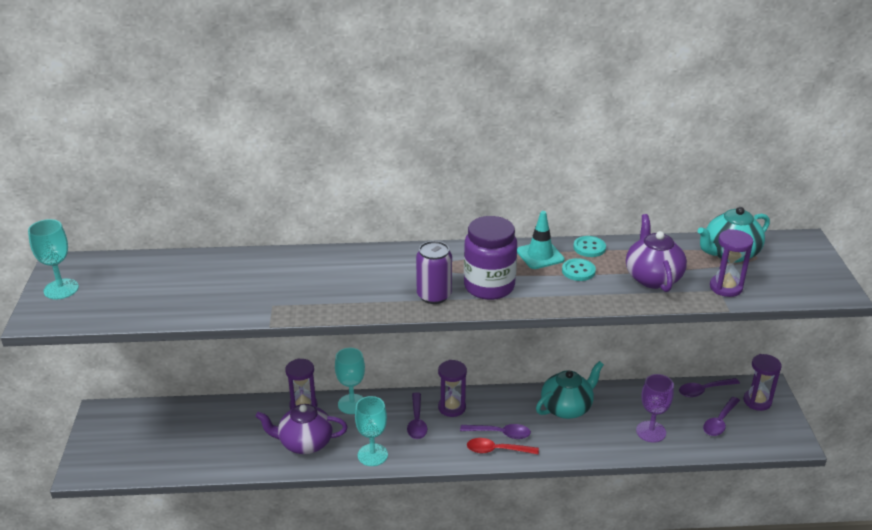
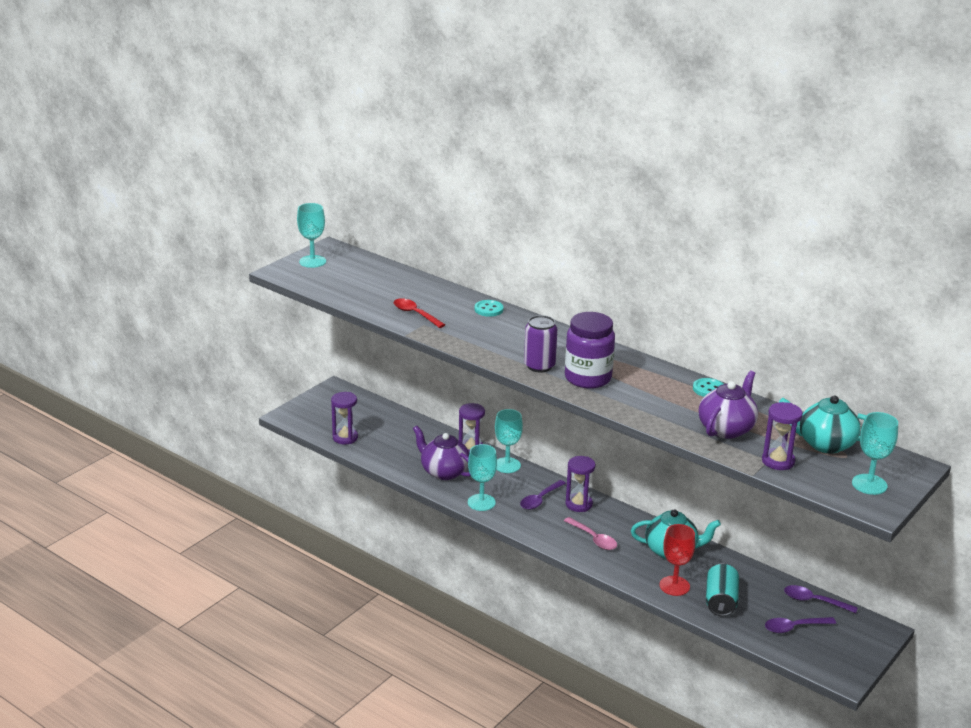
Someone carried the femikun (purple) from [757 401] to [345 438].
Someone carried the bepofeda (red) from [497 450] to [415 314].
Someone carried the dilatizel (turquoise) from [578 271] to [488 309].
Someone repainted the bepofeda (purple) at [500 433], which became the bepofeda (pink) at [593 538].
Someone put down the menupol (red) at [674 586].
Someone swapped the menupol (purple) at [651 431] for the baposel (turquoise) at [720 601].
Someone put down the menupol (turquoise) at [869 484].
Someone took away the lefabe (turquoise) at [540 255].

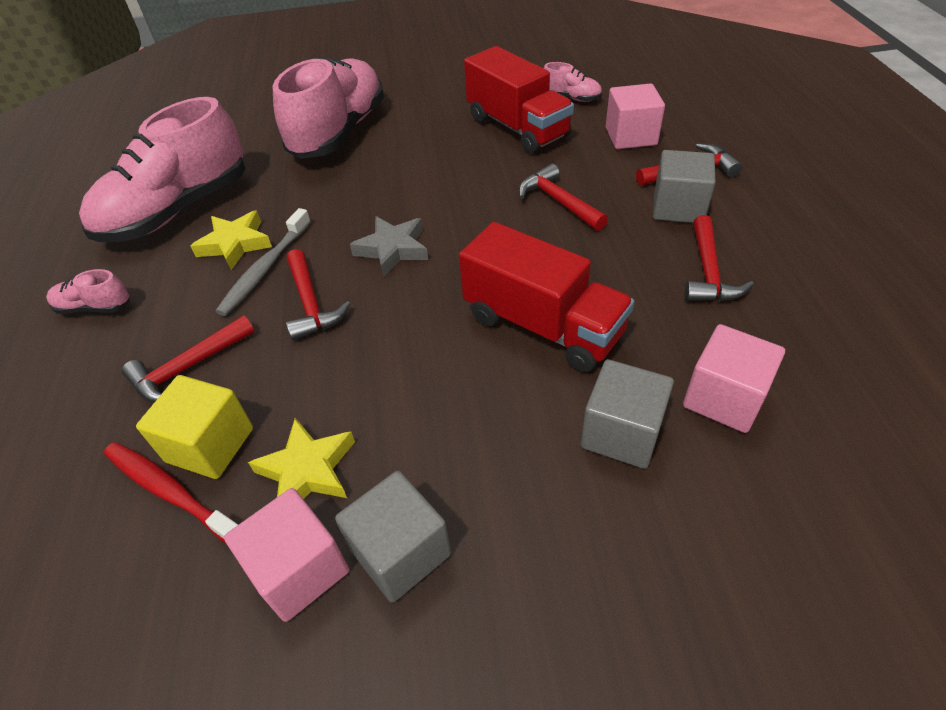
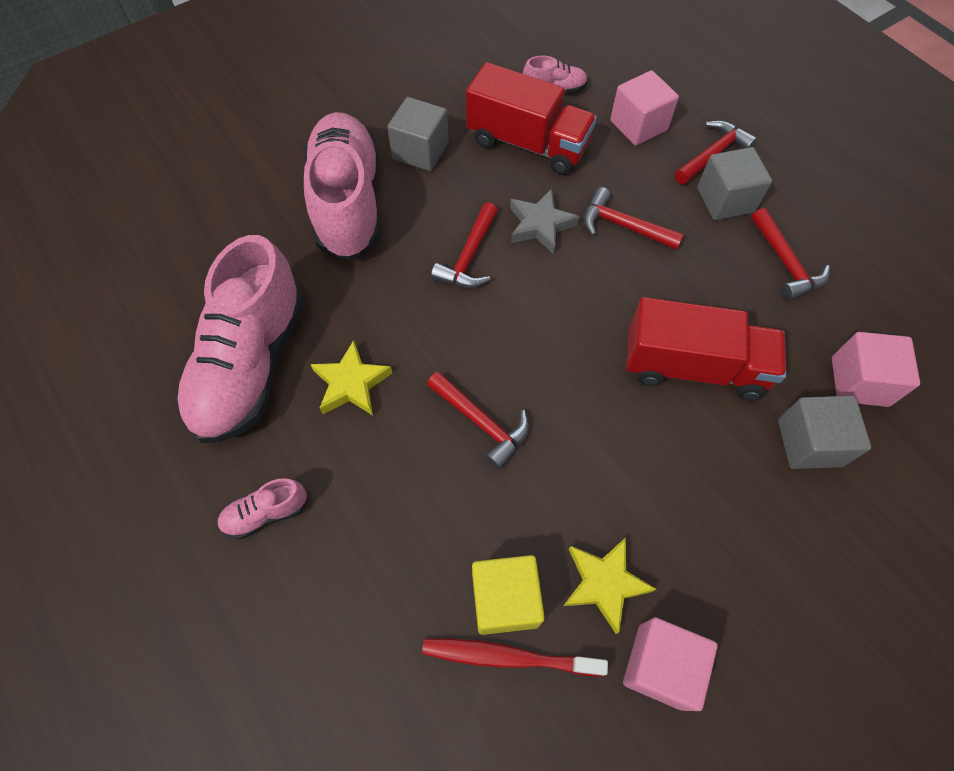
Someone carried the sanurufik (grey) from [400 552] to [420 151].
Someone carried the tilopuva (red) from [188 368] to [469 257].
Someone carried the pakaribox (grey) from [393 249] to [540 225].
Someone took away the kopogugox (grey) at [265 268].

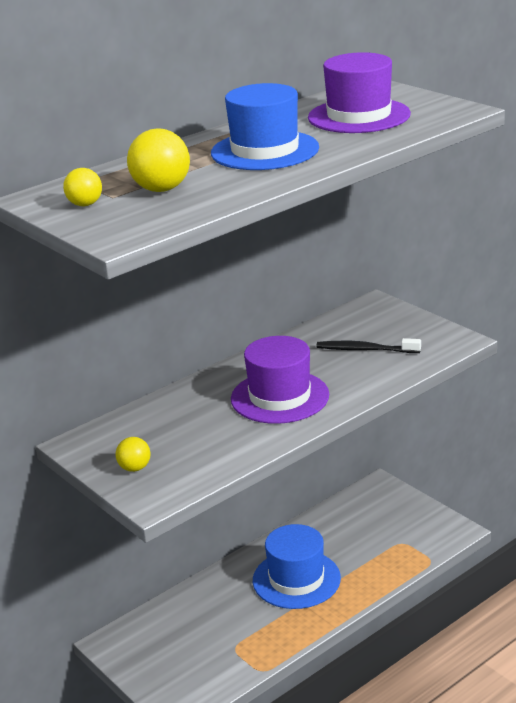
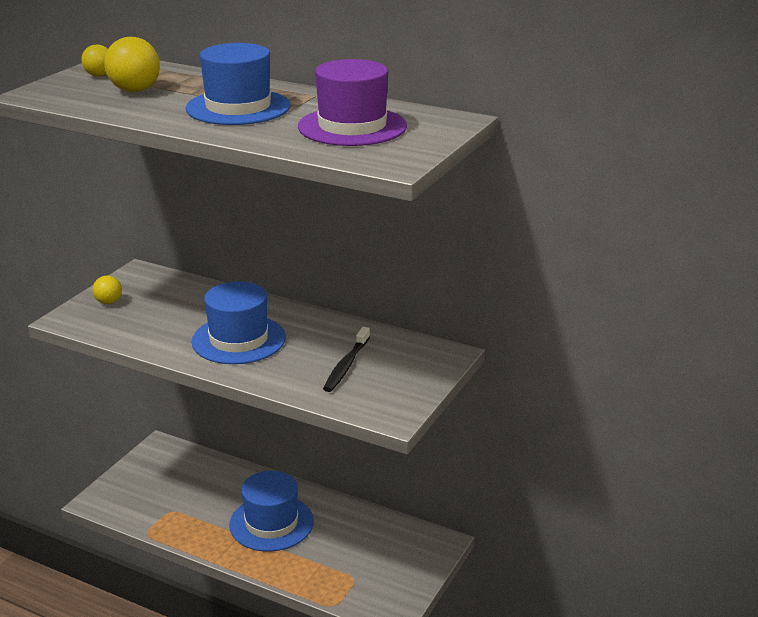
Someone repainted the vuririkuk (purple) at [280 397], which became the vuririkuk (blue) at [238 339].
Someone rotated the kopogugox (black) at [365 350] by 150 degrees counterclockwise.

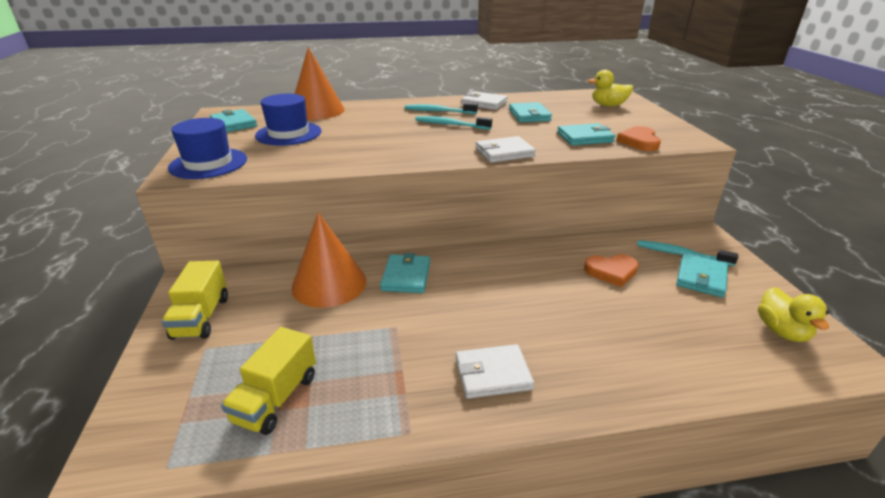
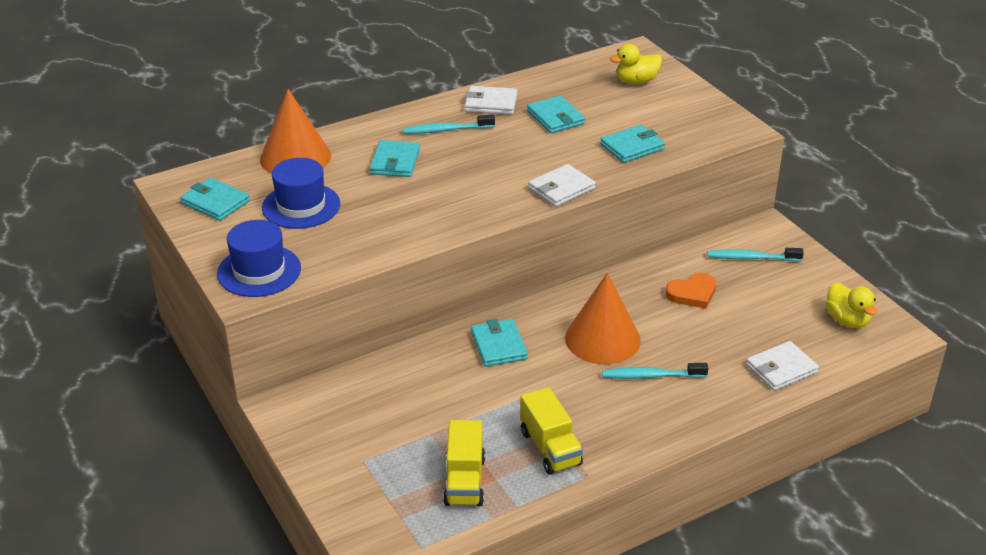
Someone carried the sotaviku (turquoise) from [701 278] to [395 162].
Someone carried the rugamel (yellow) from [201 317] to [550 448].
Someone carried the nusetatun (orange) from [329 284] to [602 339].
Someone carried the kopogugox (turquoise) from [451 125] to [651 376].
Someone carried the sotaviku (white) from [493 374] to [781 369].
Someone took away the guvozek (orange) at [639 141].

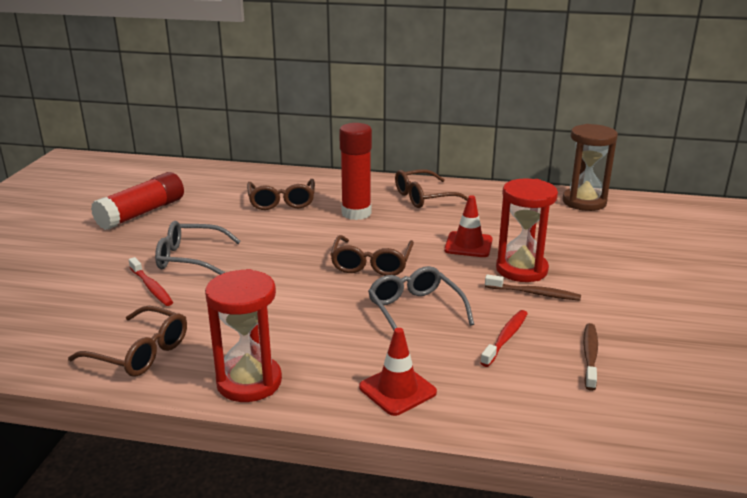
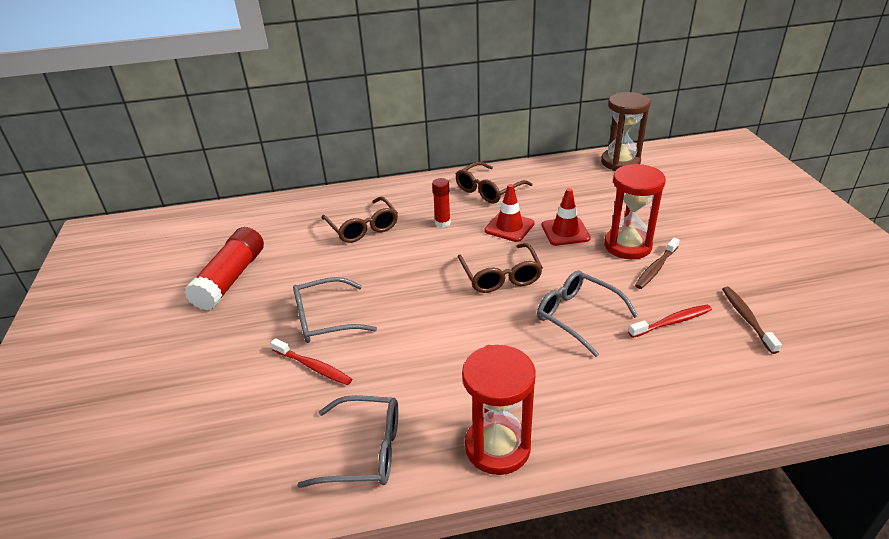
Someone repainted the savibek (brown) at [140 353], which became the savibek (grey) at [365 450].
Someone scaled the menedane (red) at [356 213] by 0.54.
Someone carried the lefabe (red) from [397 390] to [509 227].
Someone rotated the kopogugox (red) at [505 338] by 60 degrees clockwise.
Someone rotated the kopogugox (brown) at [534 293] by 135 degrees clockwise.

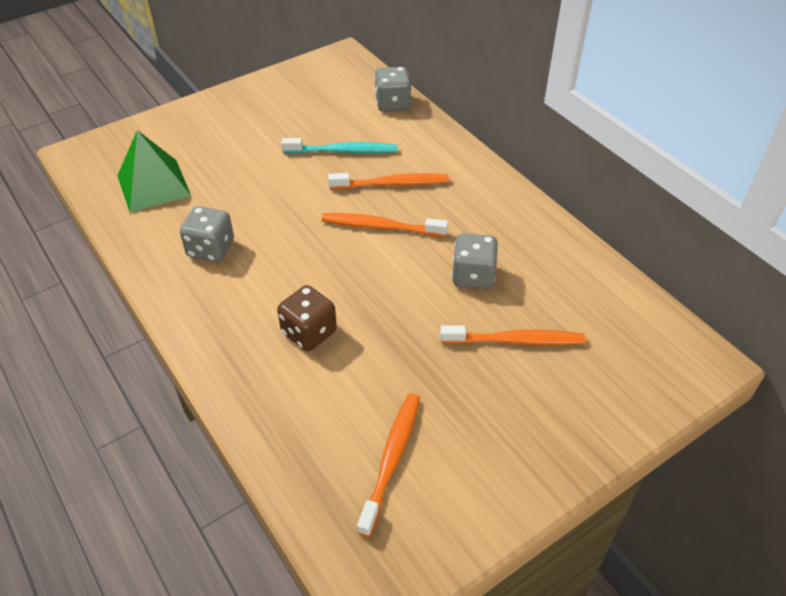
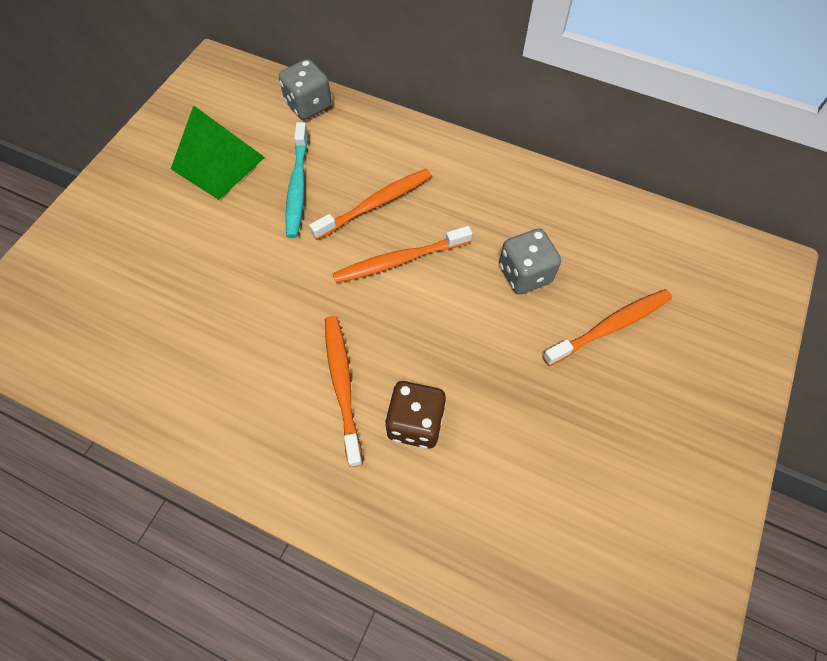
Someone carried the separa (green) from [154 185] to [218 163].
Someone rotated the kopogugox (turquoise) at [343 151] by 120 degrees clockwise.
Someone carried the kopogugox (orange) from [391 459] to [342 385].
Someone took away the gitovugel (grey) at [211 249].

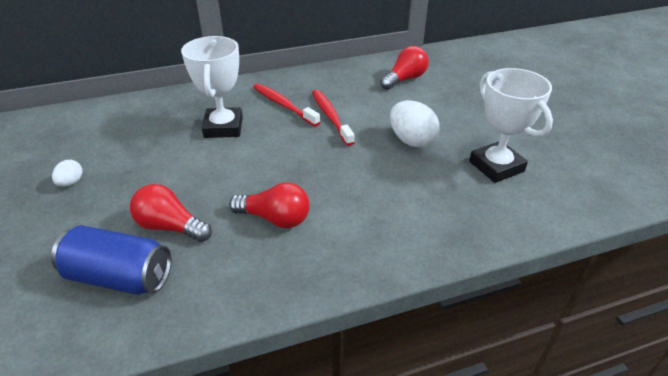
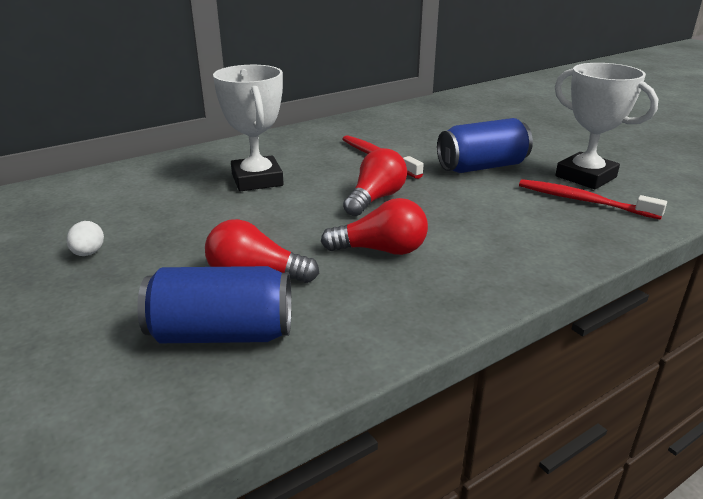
Someone carried the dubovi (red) from [404 79] to [375 199].
Someone swapped the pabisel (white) at [411 140] for the baposel (blue) at [482 167].
Someone carried the kopogugox (red) from [283 105] to [583 201].

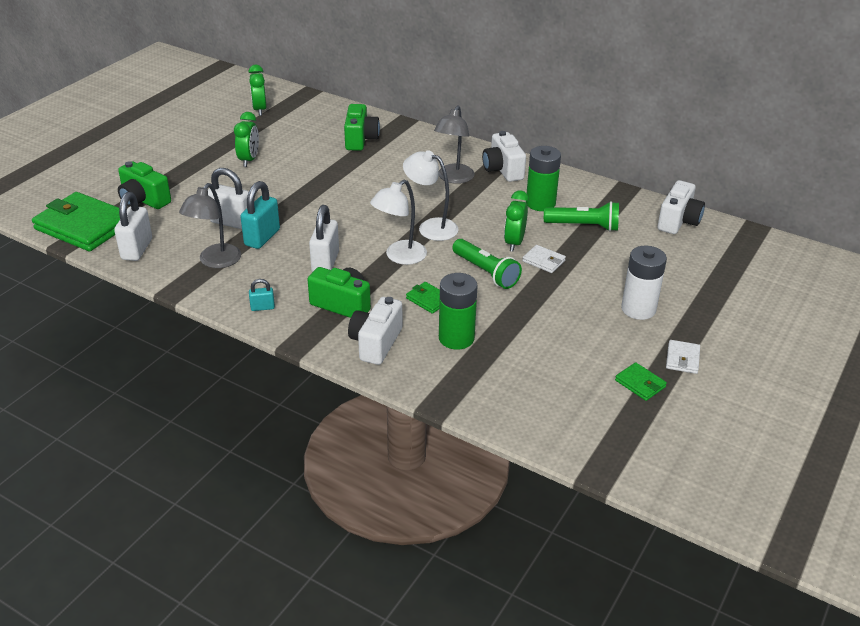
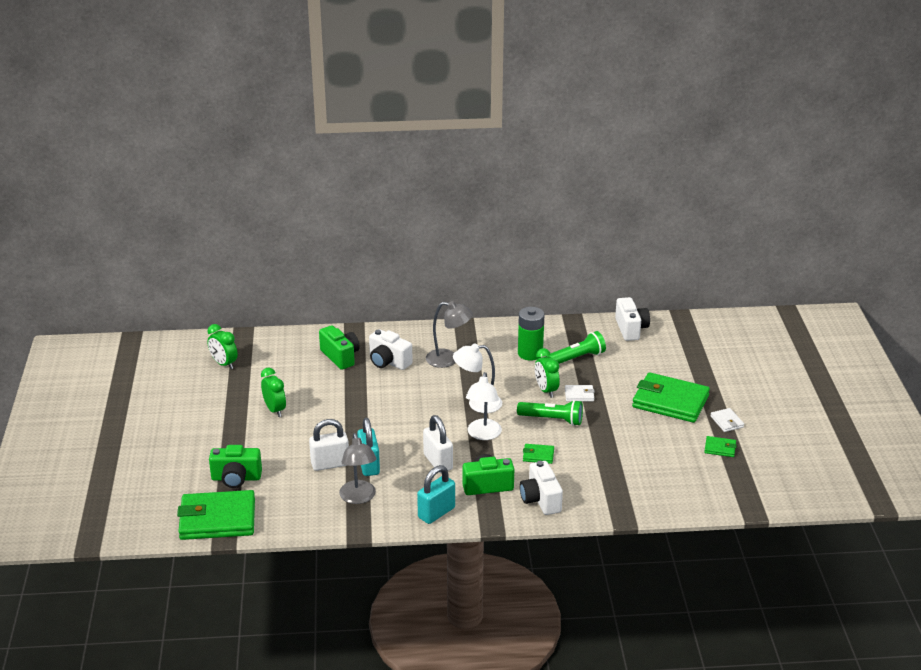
Someone carried the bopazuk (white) from [503 170] to [388 362].
Someone scaled the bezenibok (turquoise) at [262 307] by 1.95.
Someone rotated the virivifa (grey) at [453 178] by 60 degrees counterclockwise.
Someone swapped the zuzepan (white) at [638 309] for the sotaviku (green) at [670 401].
Someone took away the bezenibok (white) at [137 249].
Someone took away the zuzepan (green) at [456 338].

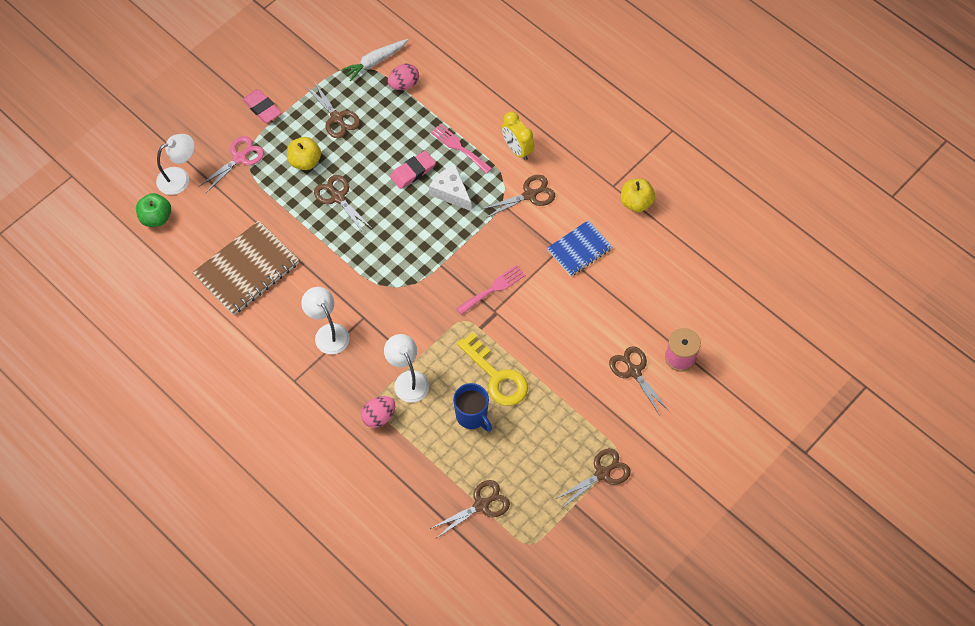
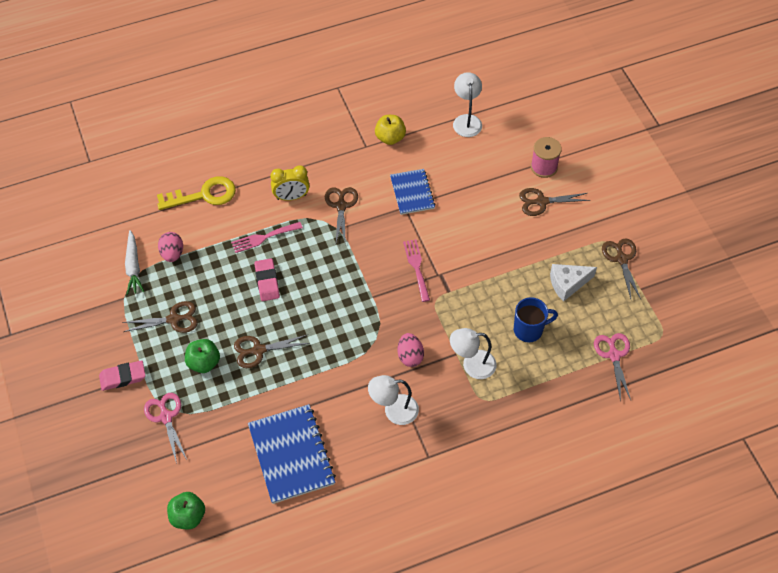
Someone carried the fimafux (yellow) from [497 376] to [204 195].
Someone repainted the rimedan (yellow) at [305 161], which became the rimedan (green) at [204 363].
Someone repainted the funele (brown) at [247 269], which became the funele (blue) at [291 455].
Someone carried the pabisel (pink) from [379 416] to [410 356].
Someone carried the virivifa (white) from [179 178] to [466 120].
Someone carried the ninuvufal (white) from [451 192] to [567 284].
Someone repainted the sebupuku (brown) at [481 505], which became the sebupuku (pink) at [614 355].

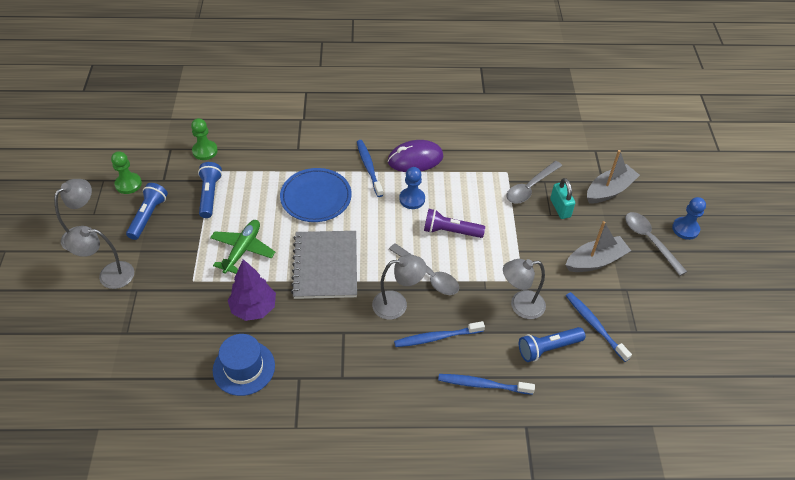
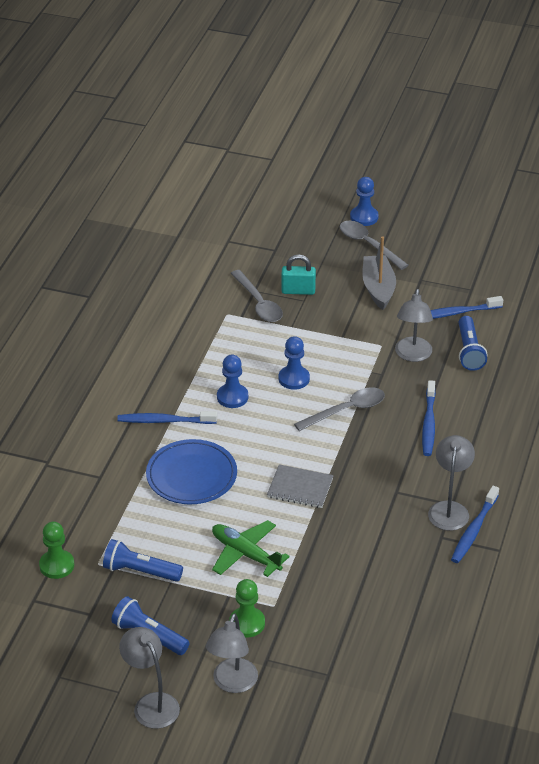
Someone carried the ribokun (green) from [128 184] to [247 623].
Someone scaled the funele (grey) at [325 266] by 0.60.
Someone swapped the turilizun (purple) at [451 231] for the ribokun (blue) at [294 379].
Someone rotated the bepofeda (grey) at [650 241] by 60 degrees clockwise.
Someone carried the virivifa (grey) from [397 304] to [449 509].
Someone carried the kopogugox (blue) from [483 385] to [474 530].
Someone took away the vuririkuk (blue) at [244 368].
Someone took away the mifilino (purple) at [253 308].
Someone took away the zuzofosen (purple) at [415 159].
Someone took away the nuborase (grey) at [609 190].

